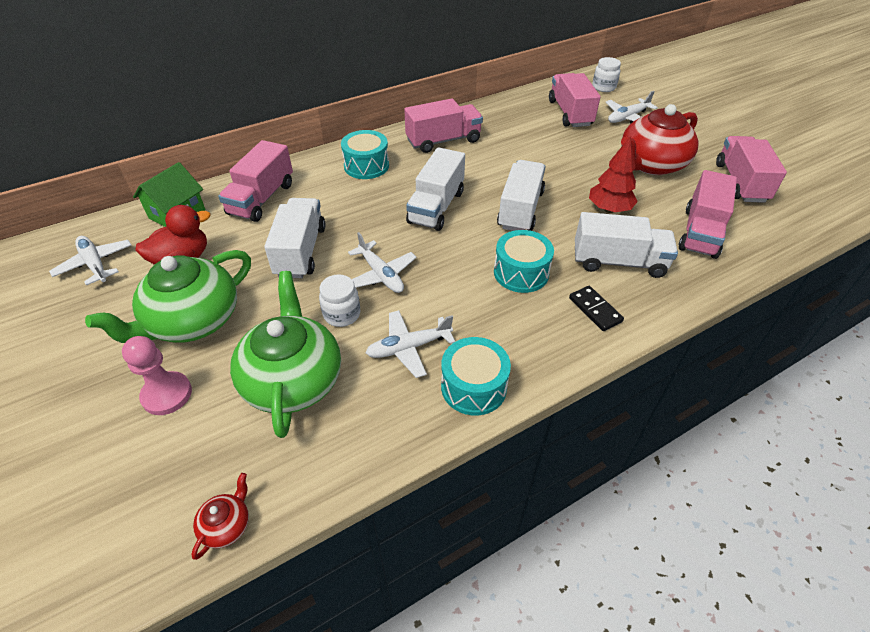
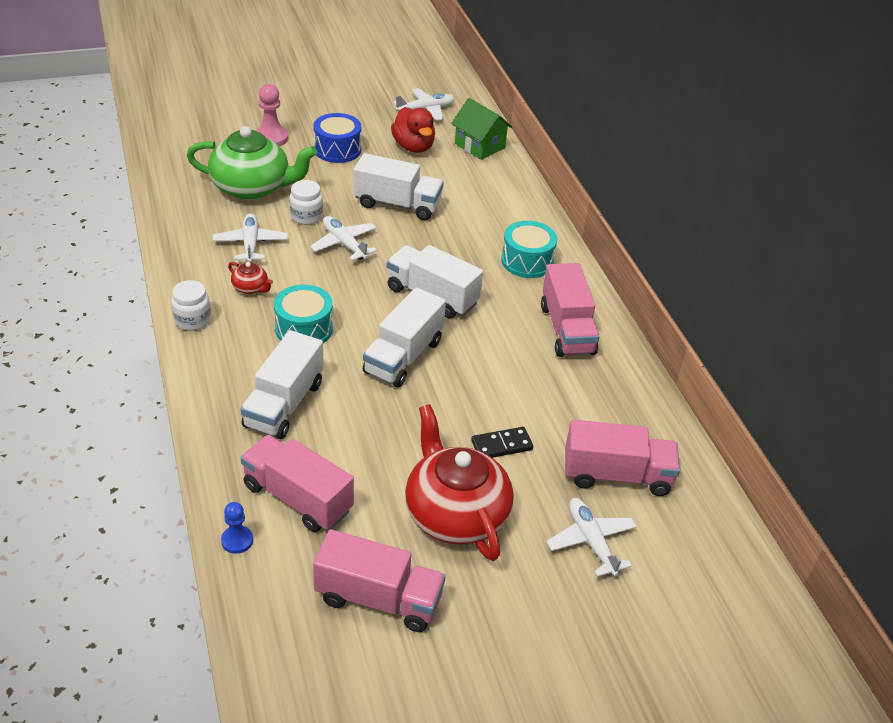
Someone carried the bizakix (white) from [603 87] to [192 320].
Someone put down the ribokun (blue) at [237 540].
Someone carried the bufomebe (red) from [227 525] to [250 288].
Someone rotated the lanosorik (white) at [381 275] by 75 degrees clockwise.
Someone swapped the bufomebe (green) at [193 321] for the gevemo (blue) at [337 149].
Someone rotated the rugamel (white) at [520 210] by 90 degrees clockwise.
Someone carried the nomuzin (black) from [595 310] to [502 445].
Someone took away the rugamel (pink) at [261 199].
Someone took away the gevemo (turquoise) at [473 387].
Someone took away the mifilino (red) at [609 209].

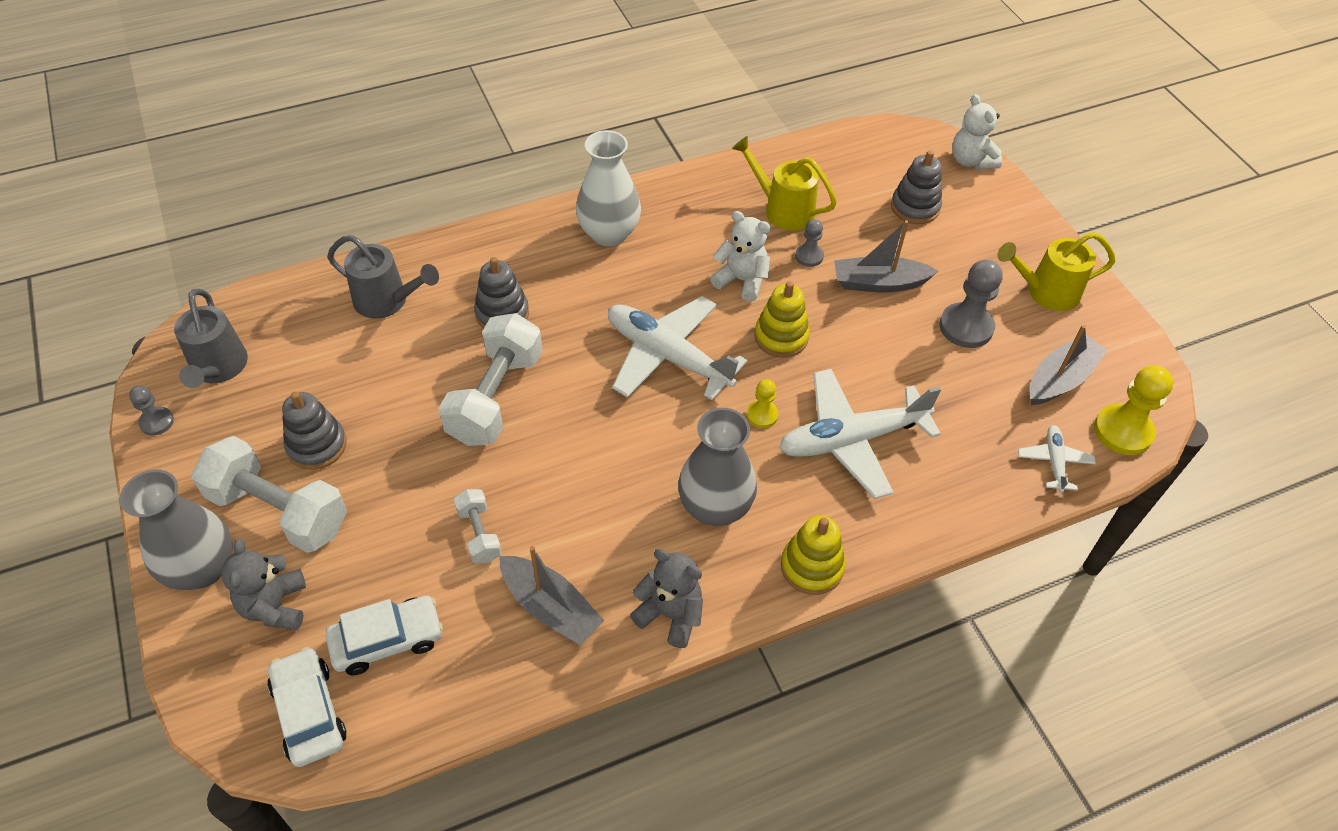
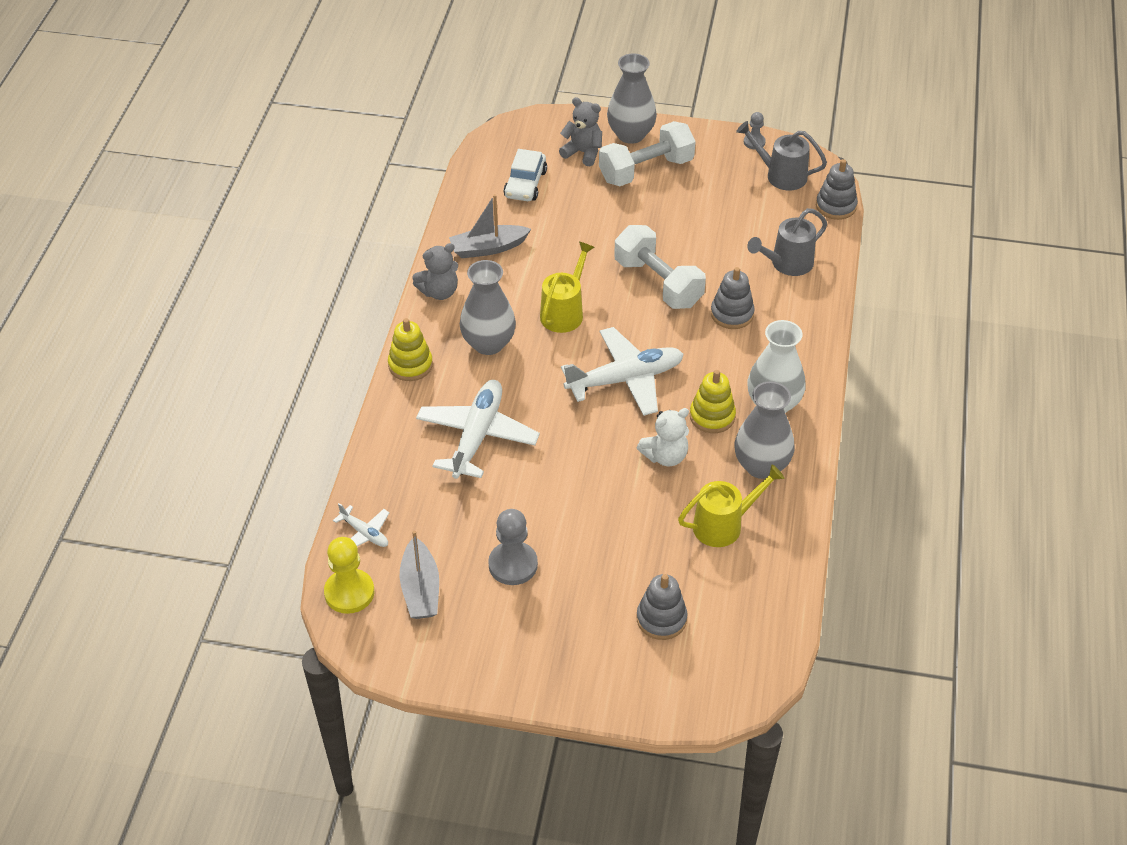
Someone carried the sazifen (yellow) from [1045 292] to [565 312].
Someone carried the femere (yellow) from [781 337] to [712 416].
Someone put down the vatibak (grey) at [761 466].
Someone carried the femere (grey) from [317 445] to [836 206].
Someone took away the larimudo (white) at [309 712].
Someone took away the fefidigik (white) at [479 534].
Someone took away the ribokun (yellow) at [762 415].
Someone took away the ribokun (grey) at [809 256].
Someone took away the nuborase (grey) at [878 283].
Someone took away the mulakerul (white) at [971 161].

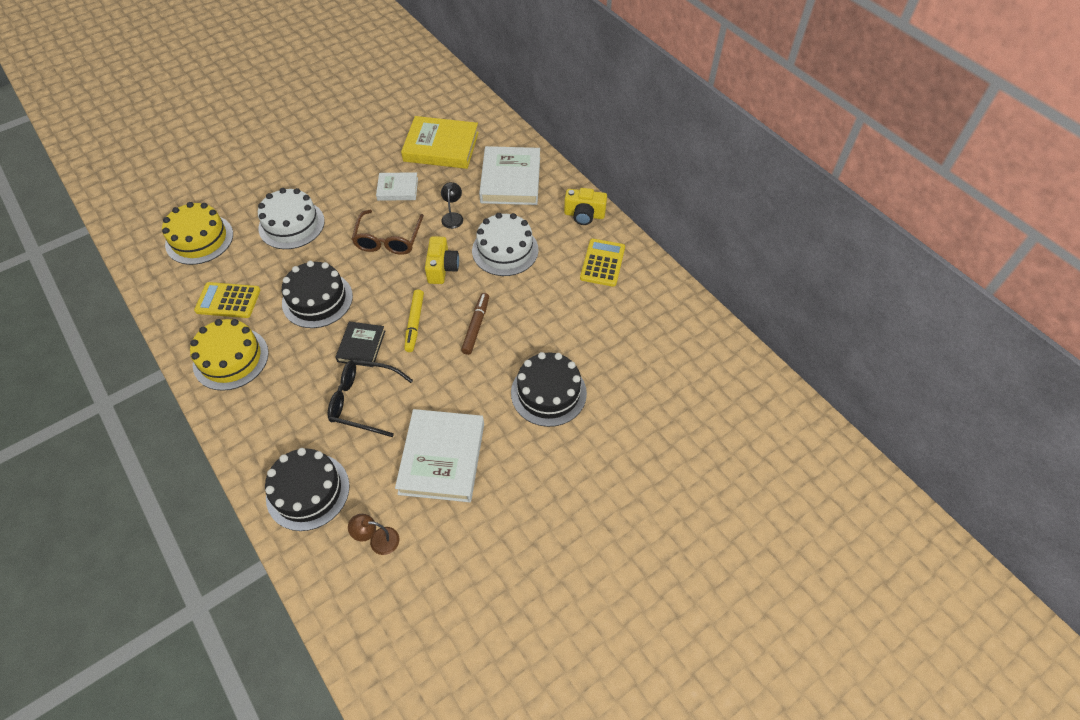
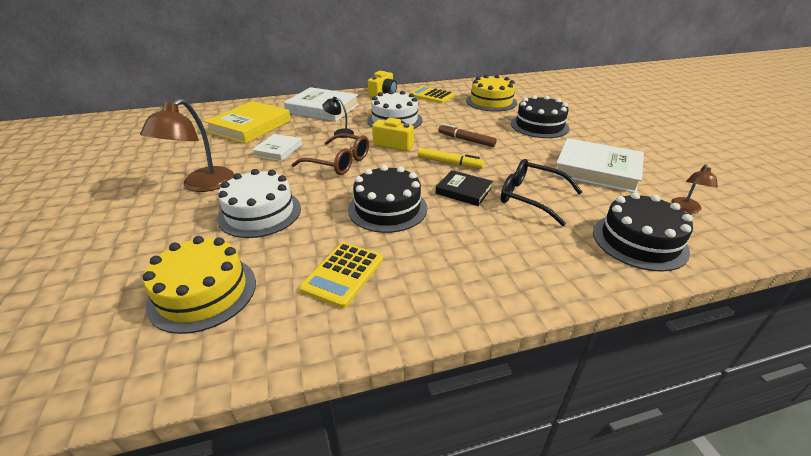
Someone put down the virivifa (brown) at [201 185].
Someone carried the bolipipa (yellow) from [231 358] to [491 102].
Someone rotated the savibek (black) at [363 401] by 90 degrees clockwise.

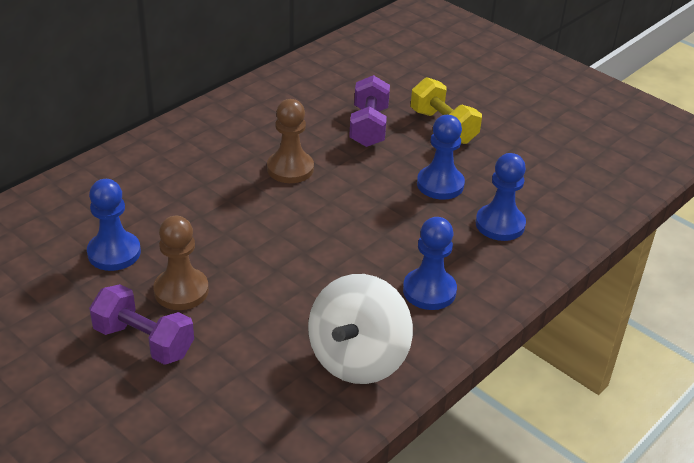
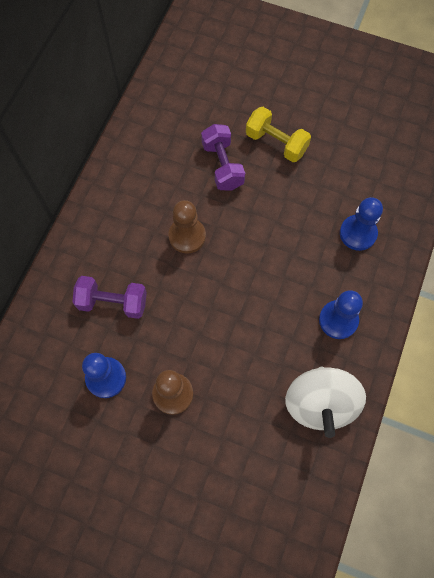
Someone carried the fefidigik (purple) from [144 341] to [113 302].
Someone took away the ribokun (blue) at [440 184].

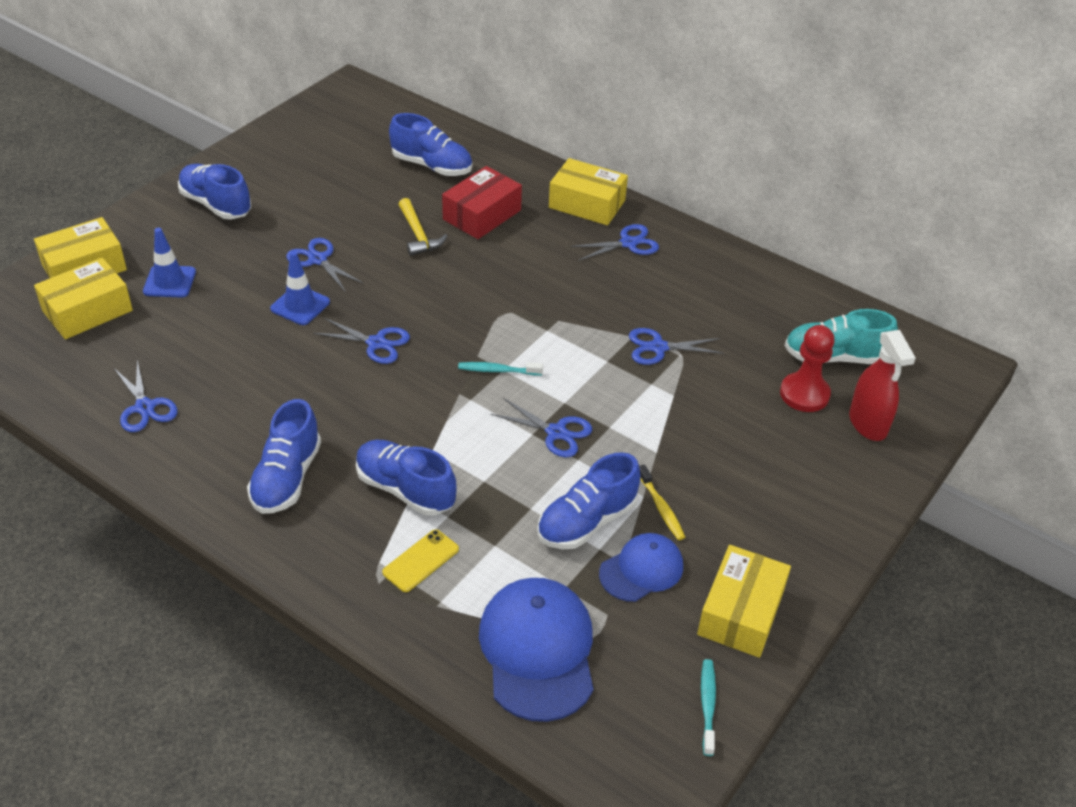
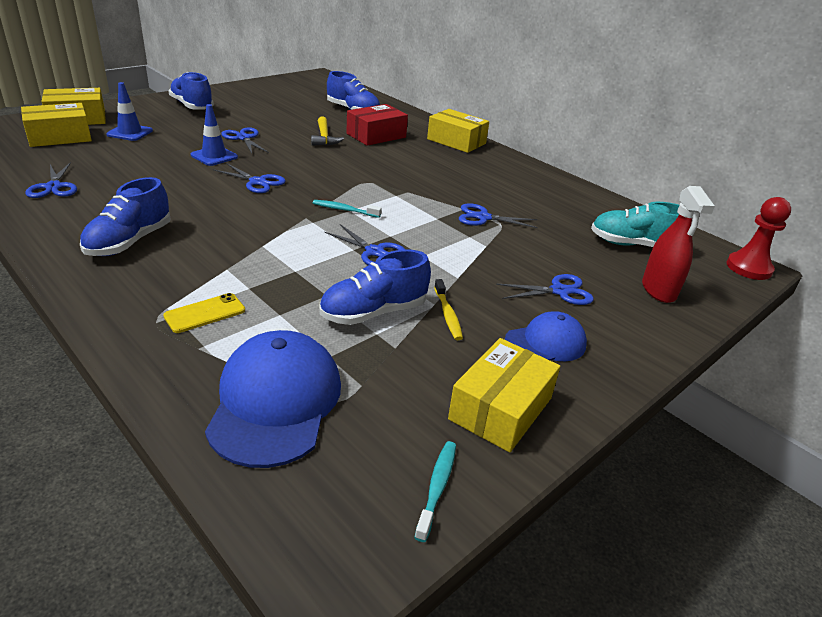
Someone carried the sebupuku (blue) from [628 243] to [559 291].
Someone carried the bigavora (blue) from [641 570] to [545 343].
Someone carried the ribokun (red) from [804 394] to [748 268].
Someone took away the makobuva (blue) at [405 489].

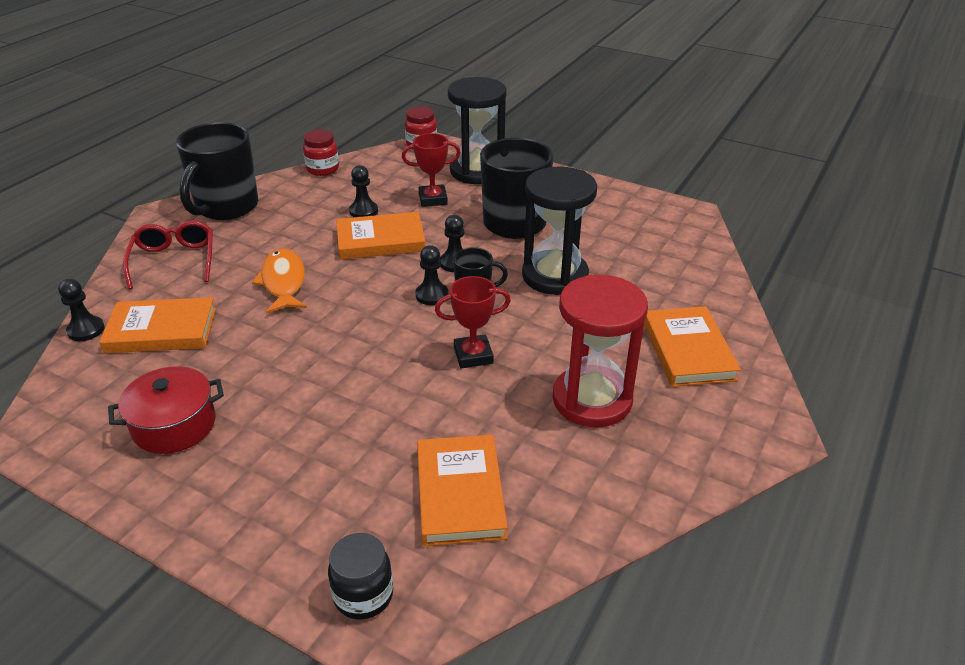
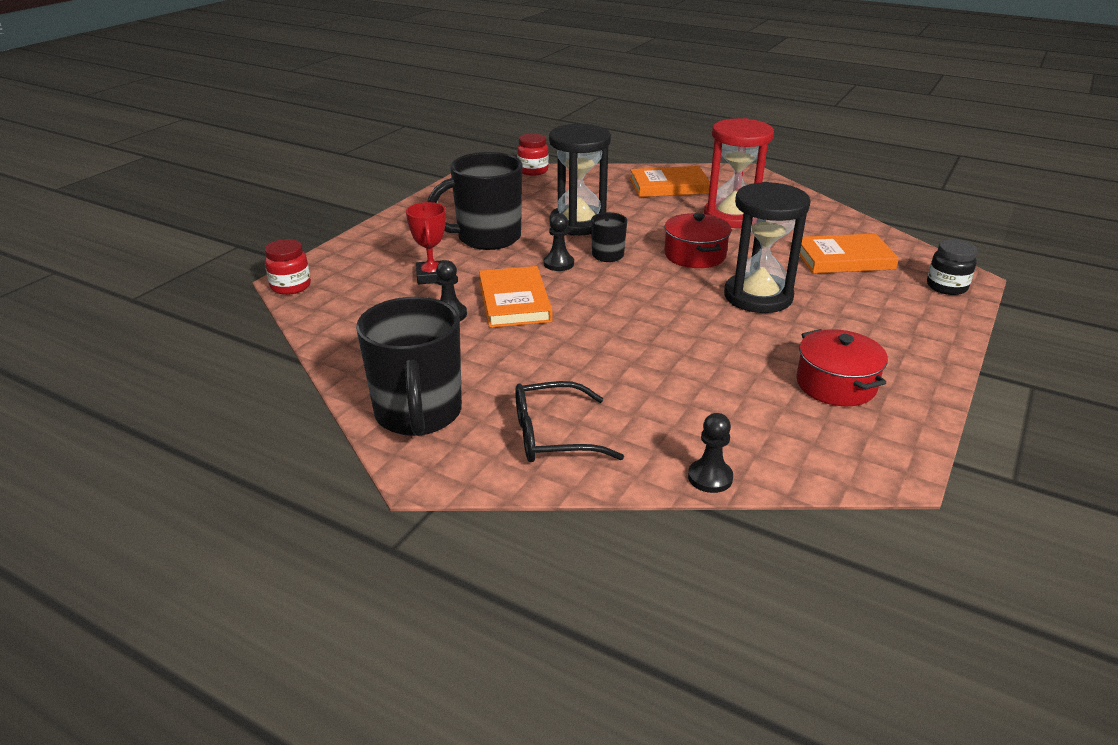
Someone rotated the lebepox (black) at [226 207] by 60 degrees clockwise.
Someone repainted the savibek (red) at [174 260], which became the savibek (black) at [553 436].
Someone carried the bizakix (red) from [323 169] to [533 171].
Someone swapped the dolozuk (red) at [473 355] for the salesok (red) at [695 255].
Someone carried the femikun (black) from [477 171] to [758 296].
Someone took away the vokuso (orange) at [161 330].
Someone took away the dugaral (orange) at [283 282].
Someone took away the ribokun (black) at [432 295].

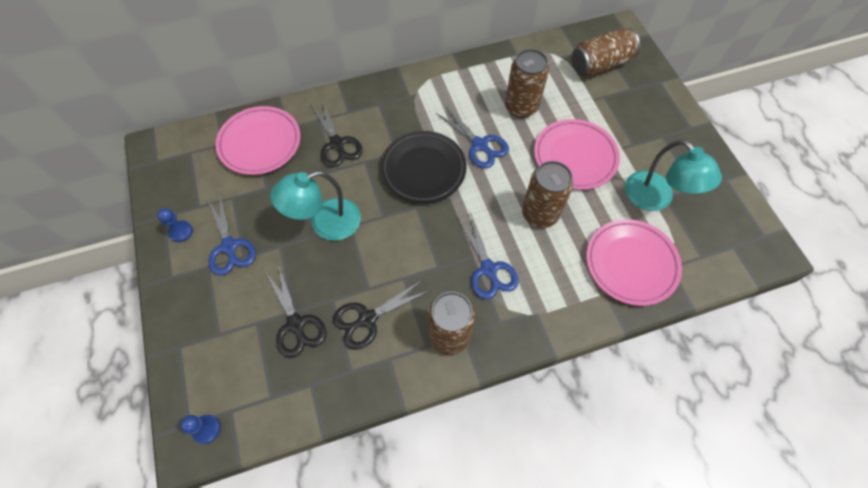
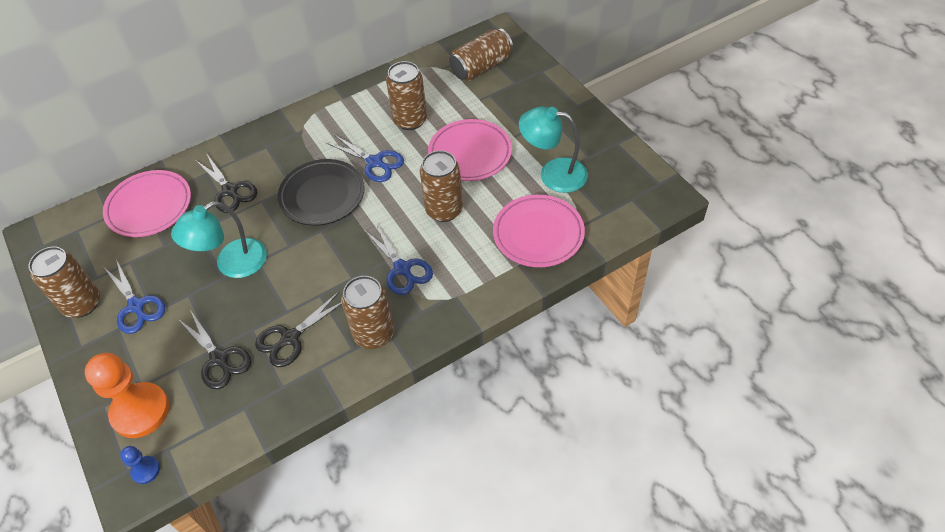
Someone swapped the ribokun (blue) at [181 232] for the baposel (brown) at [82 304].
Someone put down the ribokun (orange) at [140 411].
Someone rotated the virivifa (turquoise) at [655 199] by 150 degrees clockwise.

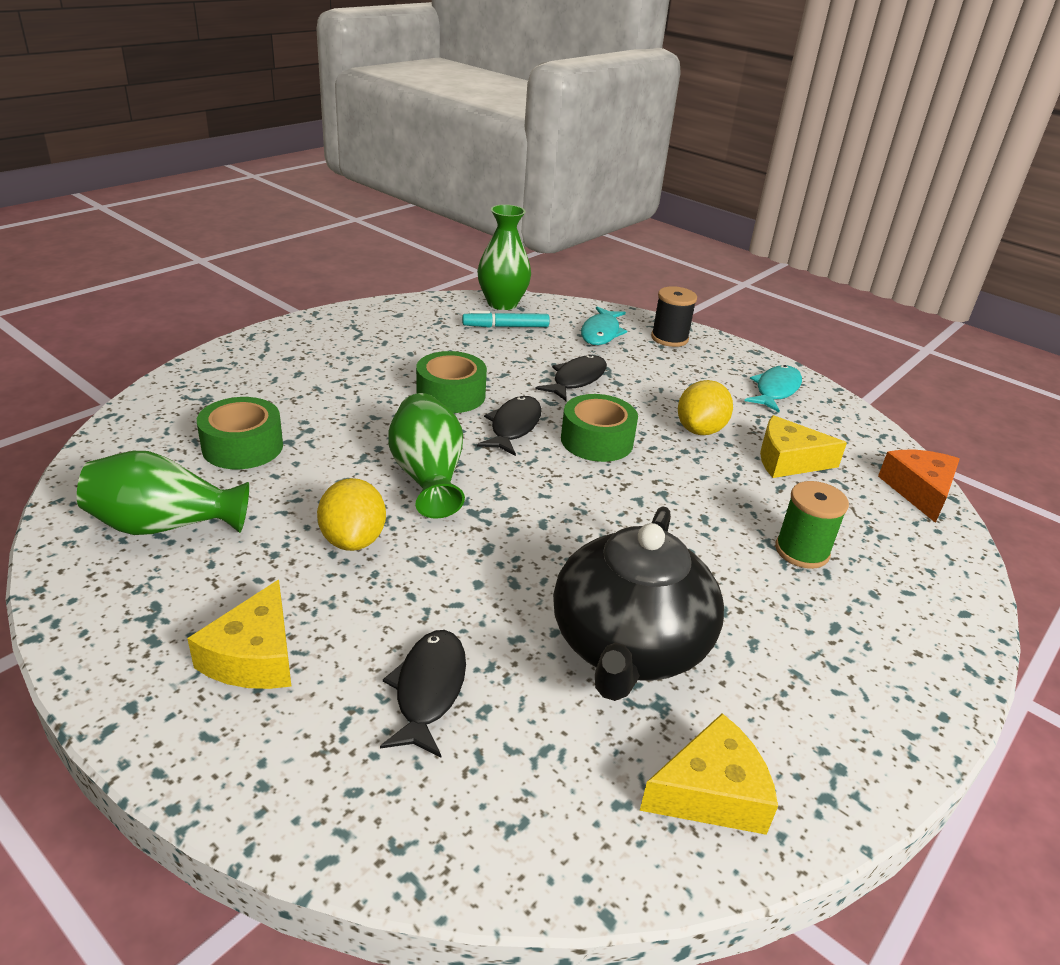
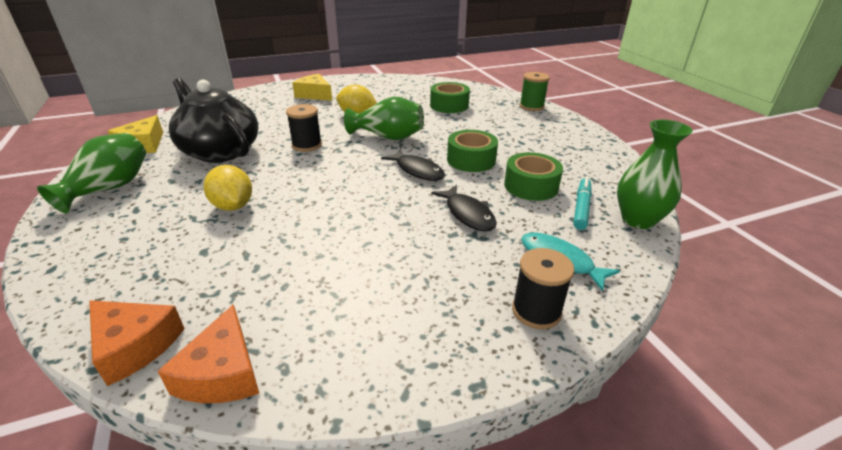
Someone carried the vatibak (green) from [164 525] to [109 188].
Someone put down the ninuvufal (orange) at [222 373].
Someone carried the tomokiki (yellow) from [700 430] to [233 206].
Someone put down the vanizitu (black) at [307 145].
Someone carried the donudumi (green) from [597 441] to [531 186].
Someone carried the vanizitu (green) from [802 551] to [531 106].
Someone took away the dugaral (black) at [428 690].
Someone took away the dugaral (turquoise) at [775 390].
Someone took away the ninuvufal (yellow) at [788 460].

